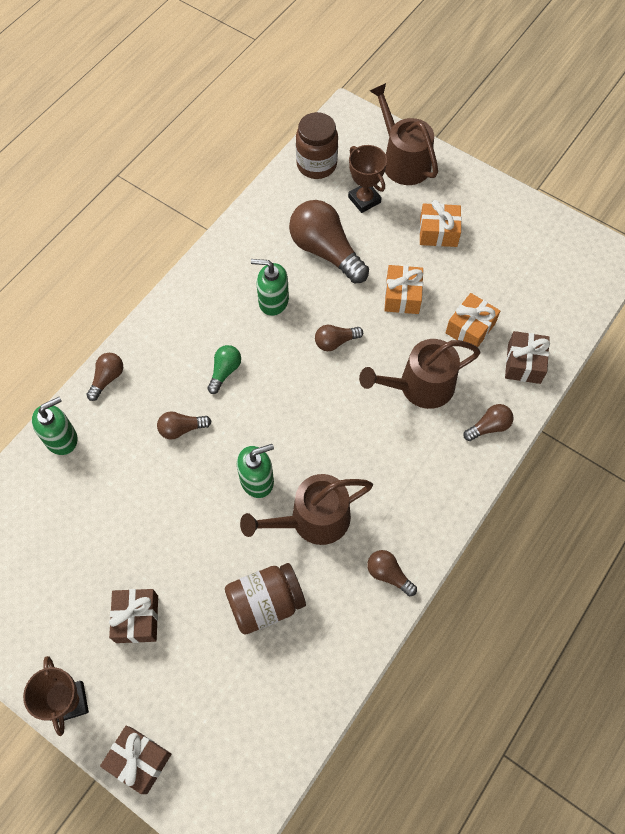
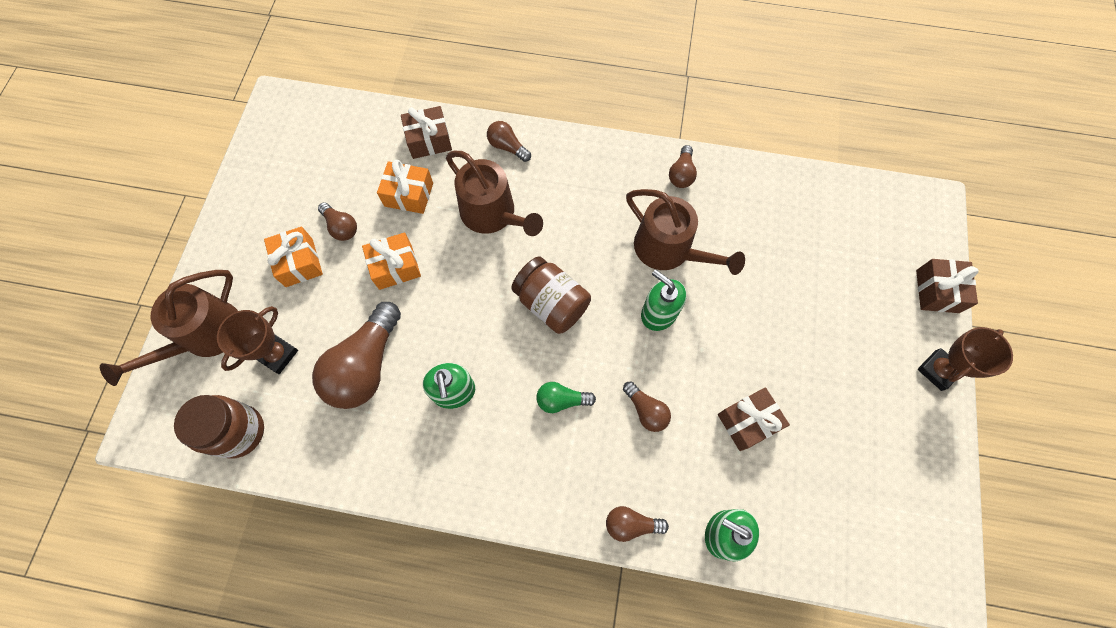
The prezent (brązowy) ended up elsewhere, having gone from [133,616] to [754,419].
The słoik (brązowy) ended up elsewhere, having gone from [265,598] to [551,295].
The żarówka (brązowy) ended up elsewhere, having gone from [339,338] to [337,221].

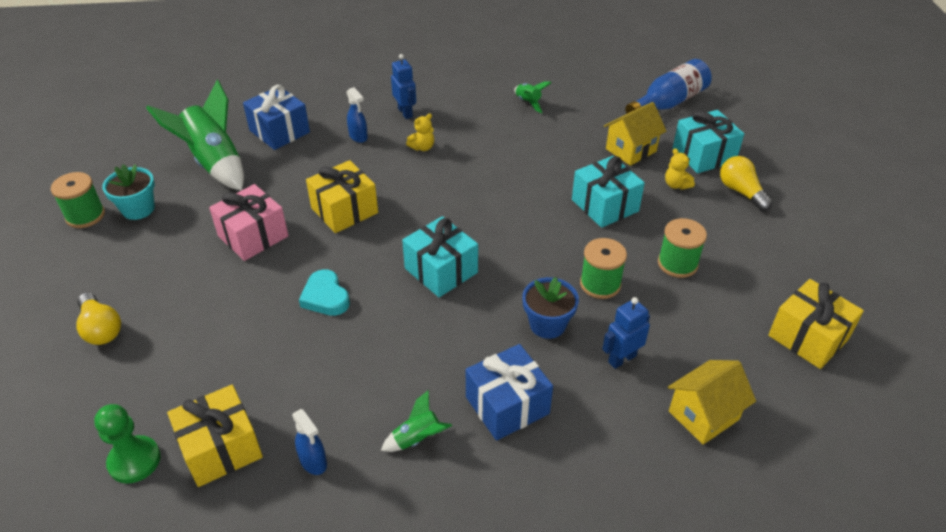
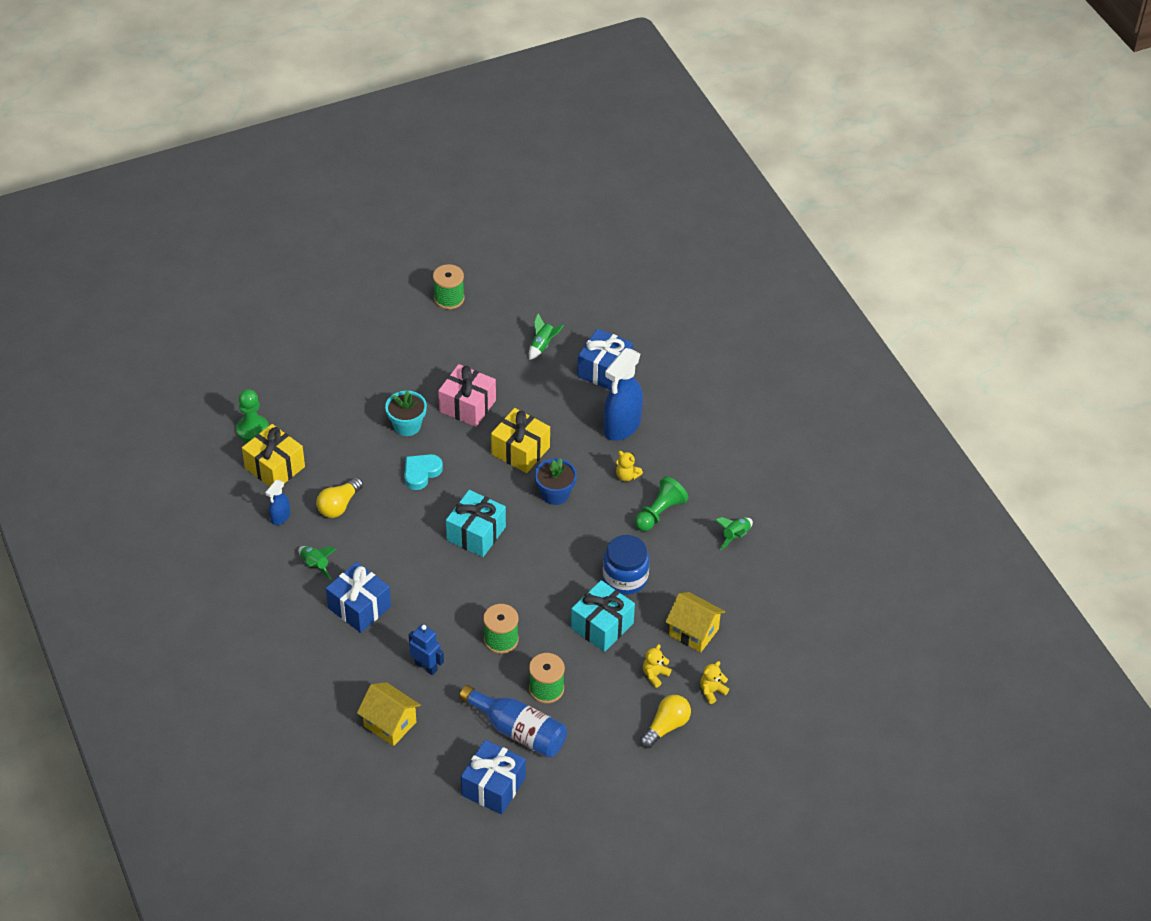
The żarówka (żółty) ended up elsewhere, having gone from [98,319] to [339,497].
The doniczka (turkusowy) ended up elsewhere, having gone from [128,192] to [406,413].
The size of the rakieta (zielony) at [195,135] changed by a factor of 0.46.
The size of the spryskiwacz (niebieski) at [357,115] changed by a factor of 2.04.
The second view lost the robot (niebieski) at [403,86].
The doniczka (niebieski) ended up elsewhere, having gone from [550,308] to [556,481].
The butelka (niebieski) ended up elsewhere, having gone from [668,86] to [513,721].
Where the prezent (turkusowy) stood at [708,141], the miś (żółty) came to stand at [714,682].
What was the prezent (żółty) at [816,324] turned into the prezent (niebieski) at [493,777].
The second view gained the słoik (niebieski) at [626,565].
The second view gained the pionek (zielony) at [661,503].

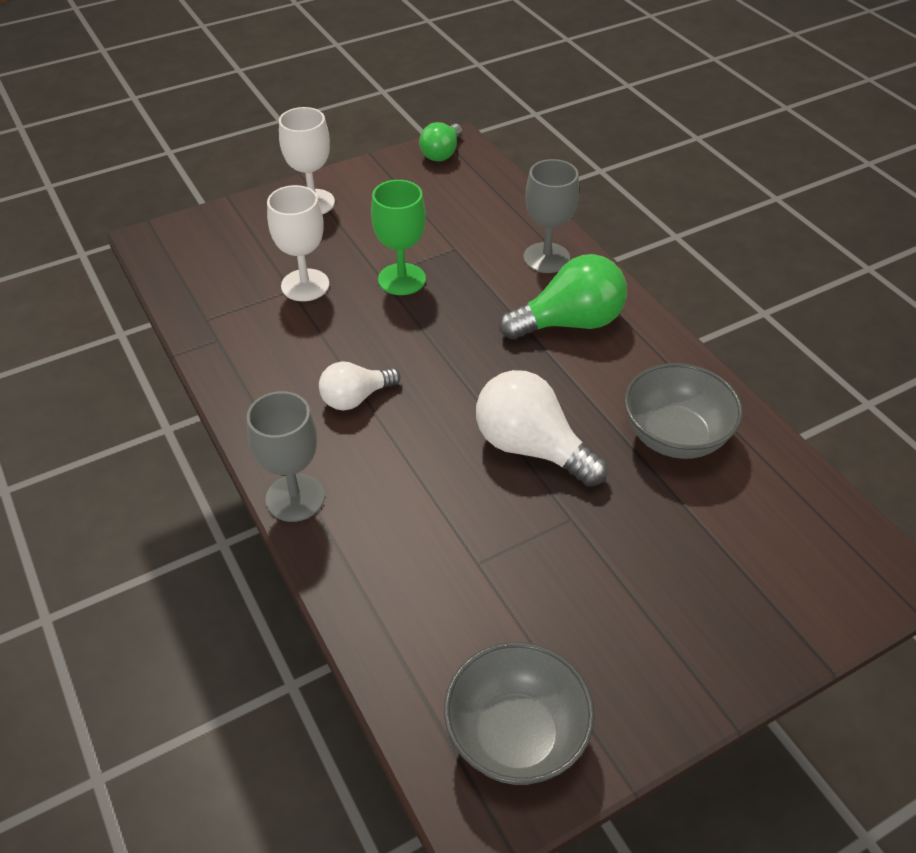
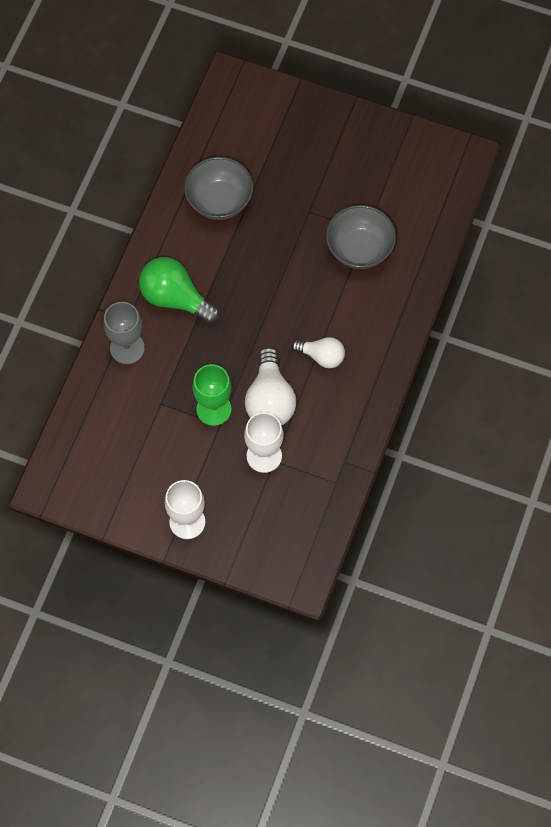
The second view lost the kielich (szary) at [286,456].
The second view lost the żarówka (zielony) at [440,141].
The miska (szary) ended up elsewhere, having gone from [519,713] to [361,237].
The żarówka (biały) ended up elsewhere, having gone from [542,428] to [270,386].

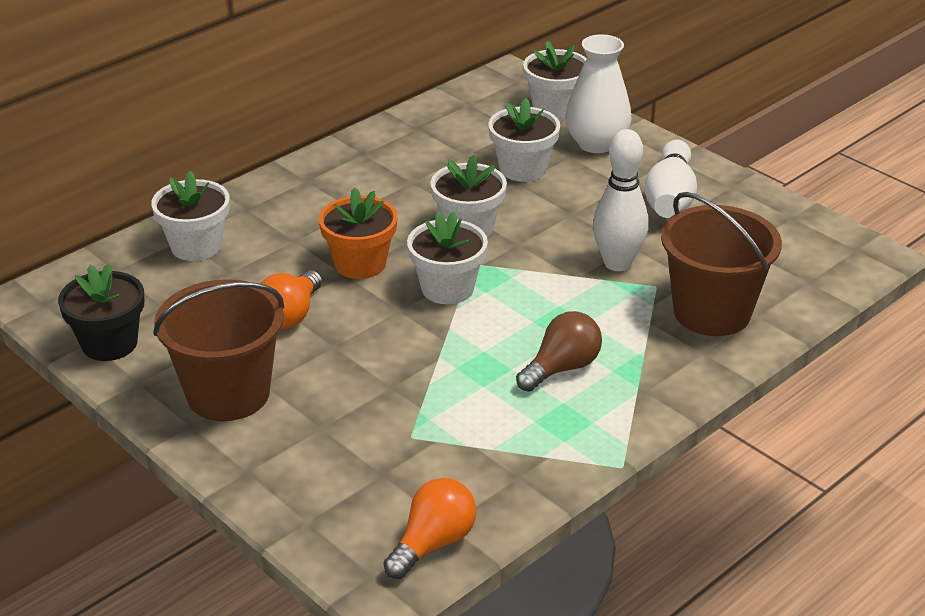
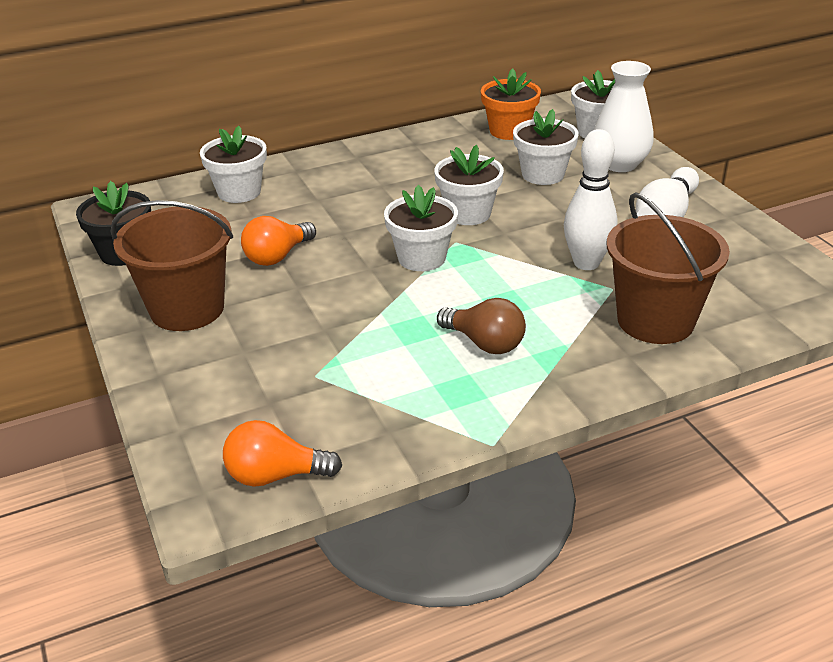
The doniczka (pomarańczowy) ended up elsewhere, having gone from [358,233] to [511,104].
The żarówka (pomarańczowy) at [429,528] ended up facing another way, 150 degrees counterclockwise from before.
The żarówka (brązowy) at [559,351] ended up facing another way, 60 degrees clockwise from before.

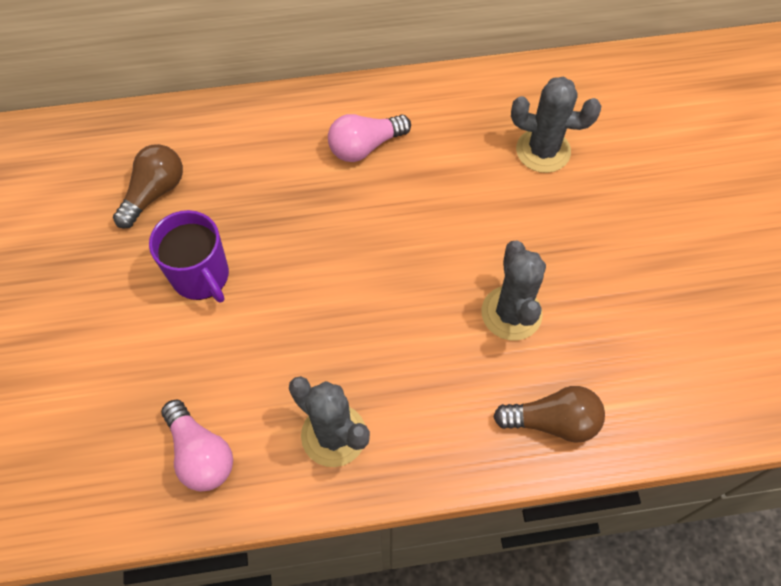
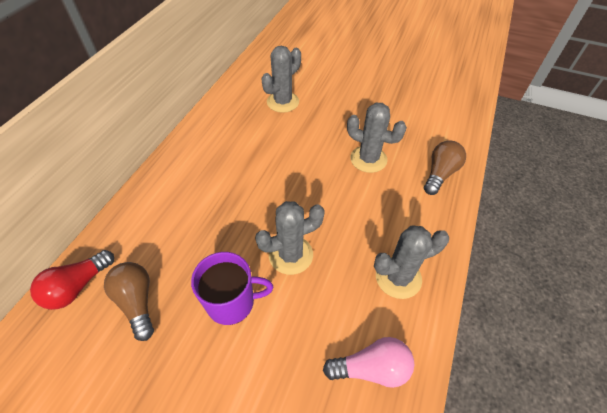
The second view lost the żarówka (różowy) at [369,138].
The second view gained the żarówka (czerwony) at [72,280].
The second view gained the kaktus (szary) at [290,238].

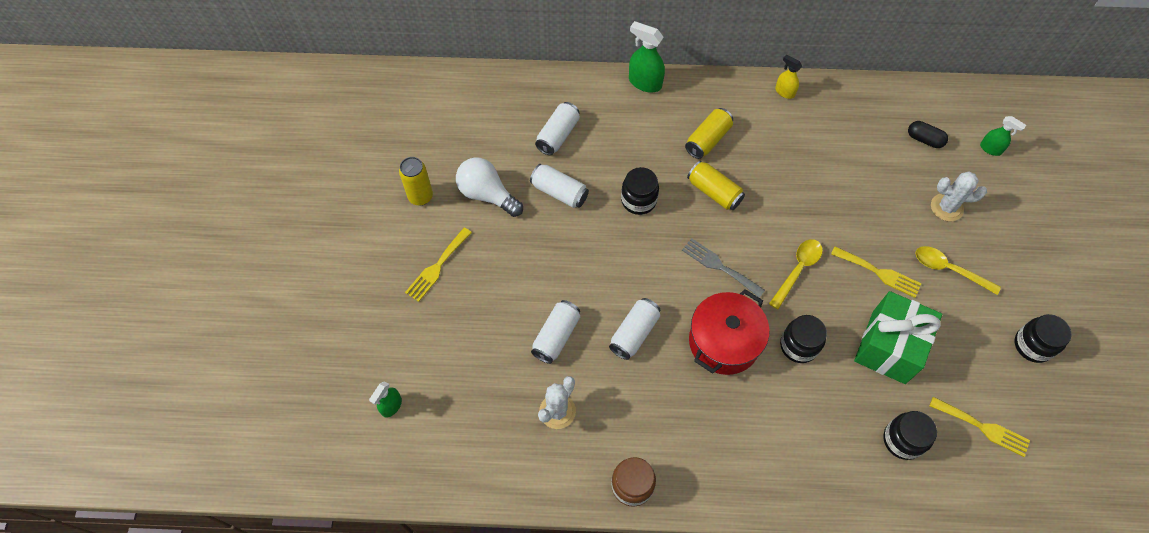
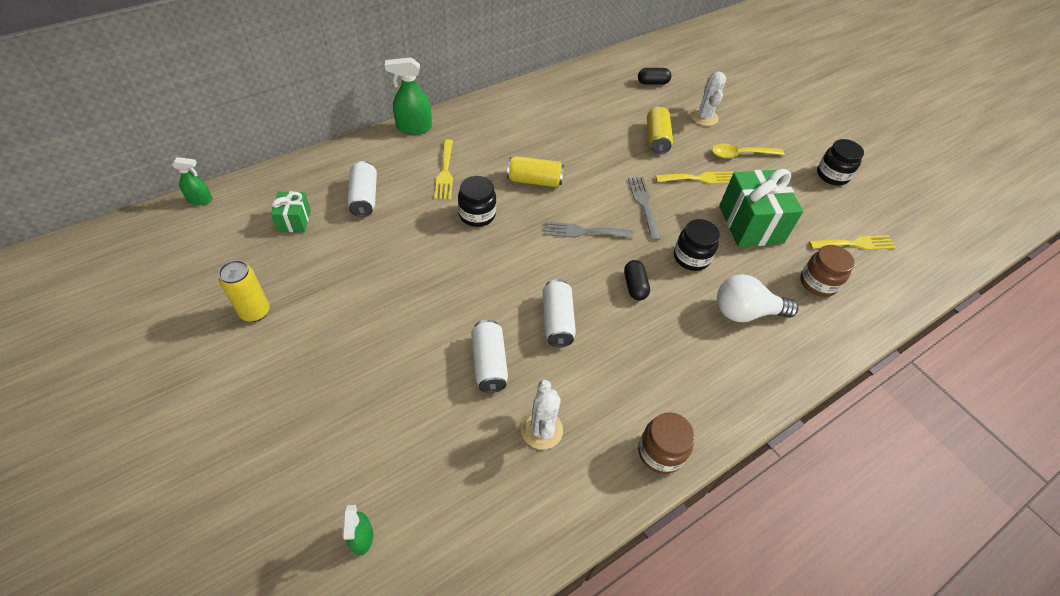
The widelec (żółty) ended up elsewhere, having gone from [438,264] to [443,170].
The żarówka (biały) ended up elsewhere, having gone from [489,187] to [757,298].
The second view lost the puszka (biały) at [559,186].
The puszka (żółty) ended up elsewhere, having gone from [709,133] to [660,130].
Where the garnek (czerwony) stood at [729,332], the kapsułka (czarny) came to stand at [637,280].
Where the łyżka (żółty) stood at [796,274], the widelec (szary) came to stand at [644,208].
The second view lost the spryskiwacz (żółty) at [788,77].
What was the słoik (czarny) at [910,435] turned into the słoik (brązowy) at [827,271].
The kaktus (biały) at [959,196] ended up facing another way, 60 degrees counterclockwise from before.
The spryskiwacz (zielony) ended up elsewhere, having gone from [1003,136] to [192,181].
The second view gained the prezent (zielony) at [291,211].

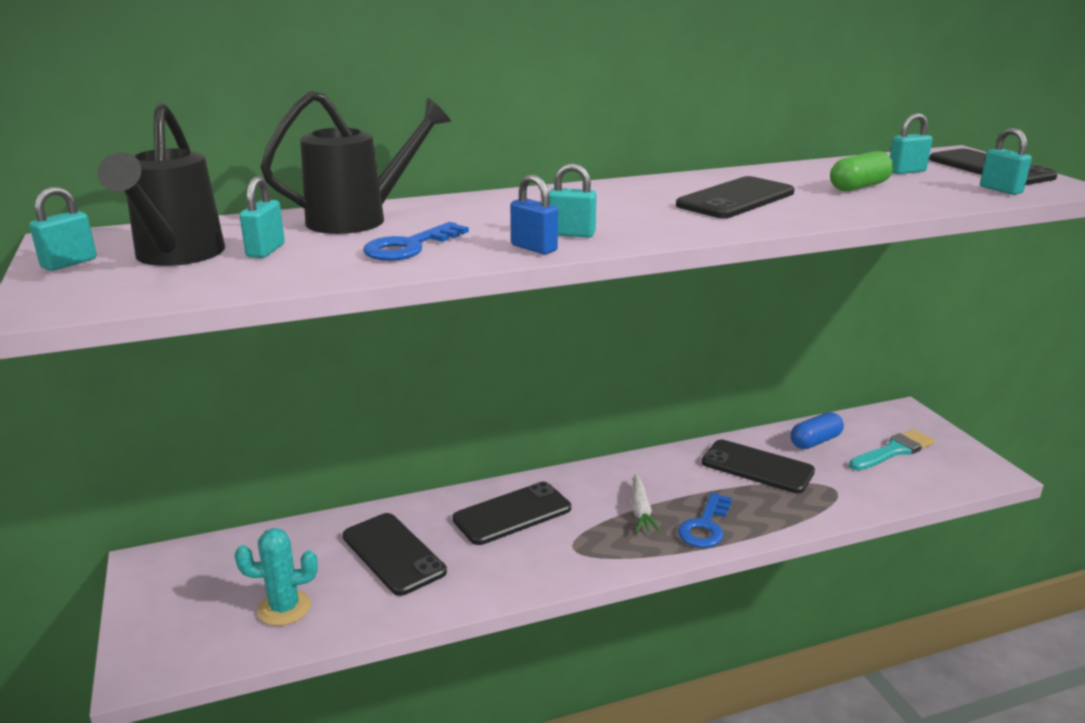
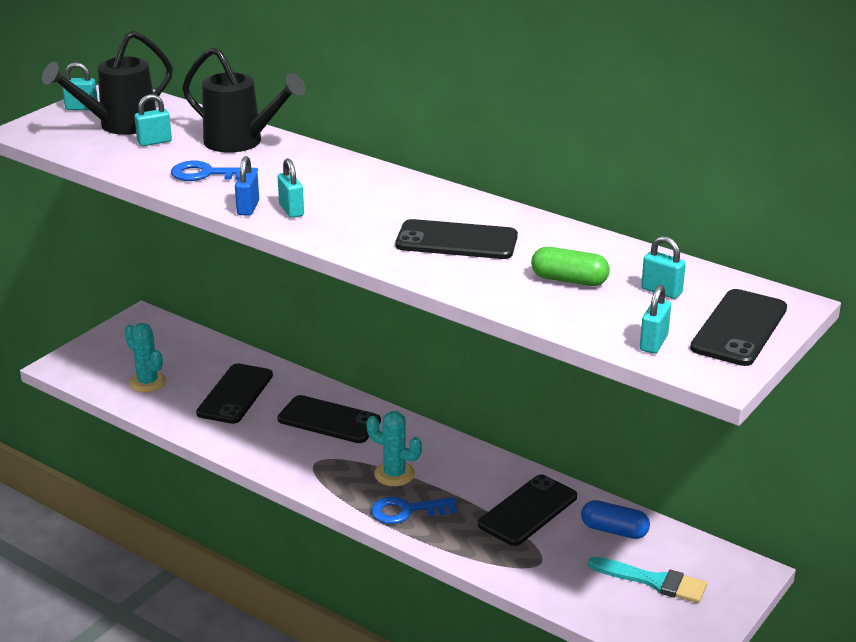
Where the marchewka (biały) stood at [645,503], the kaktus (turkusowy) came to stand at [394,448].
The telefon (czarny) at [758,466] ended up facing another way, 45 degrees clockwise from before.

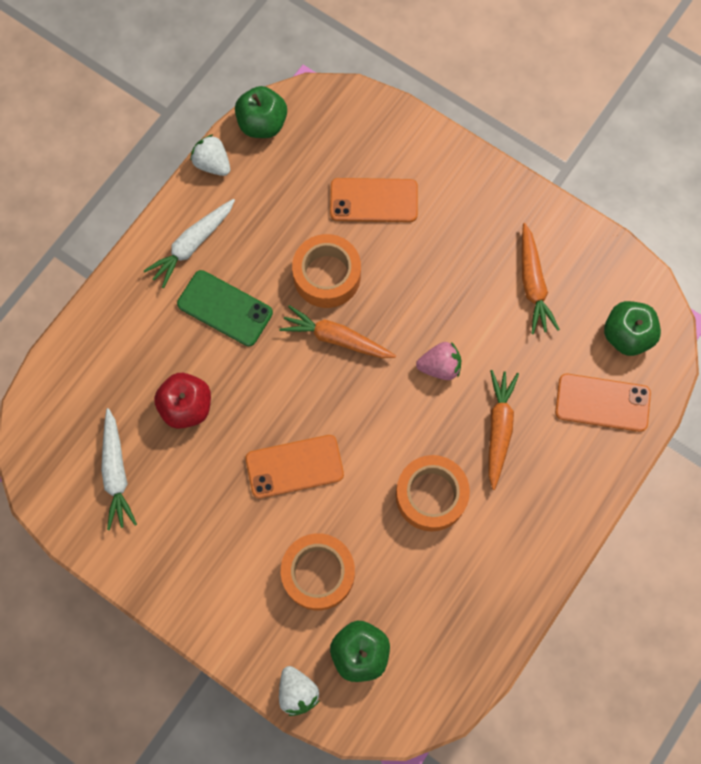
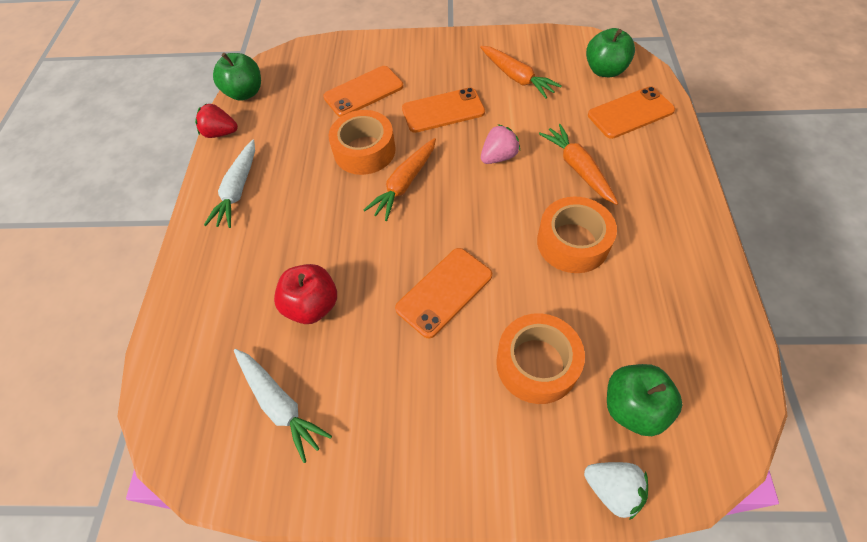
The second view lost the telefon (zielony) at [225,308].
What was the truskawka (biały) at [210,155] turned into the truskawka (czerwony) at [216,120].
The marchewka (pomarańczowy) at [337,331] ended up facing another way, 45 degrees counterclockwise from before.
The second view gained the telefon (pomarańczowy) at [443,110].

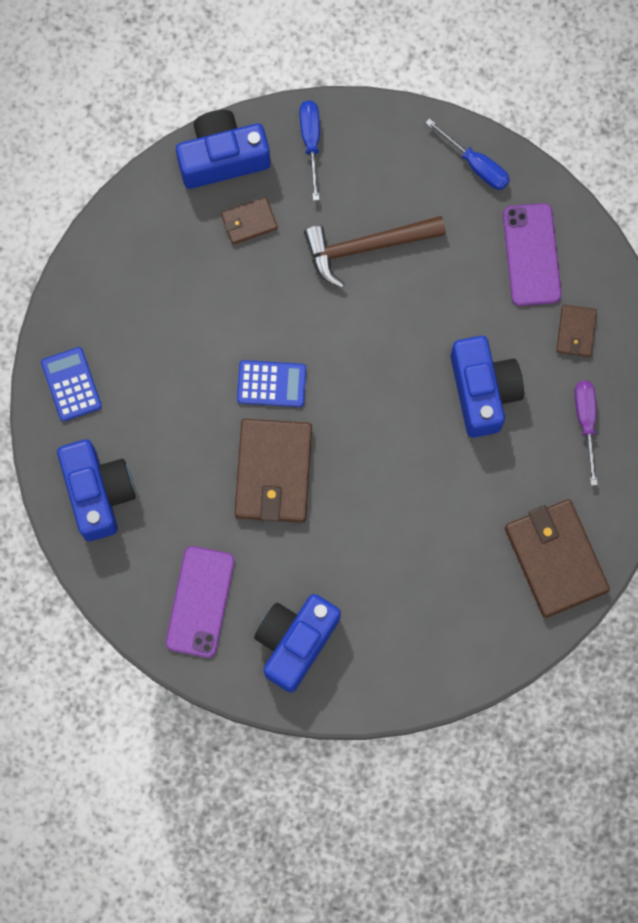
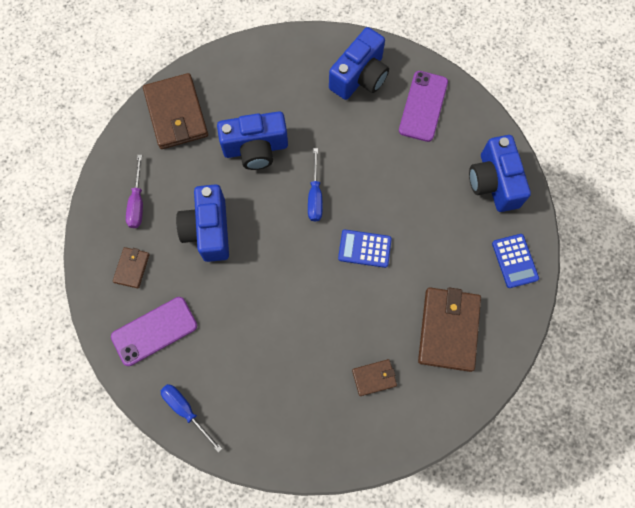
The aparat fotograficzny (niebieski) ended up elsewhere, having gone from [223,149] to [252,140].
The portfel (brązowy) ended up elsewhere, having gone from [273,471] to [449,329].
The śrubokręt (niebieski) ended up elsewhere, having gone from [309,151] to [315,184].
The second view lost the młotek (brązowy) at [375,252].
The telefon (fioletowy) at [532,254] ended up facing another way, 60 degrees clockwise from before.

